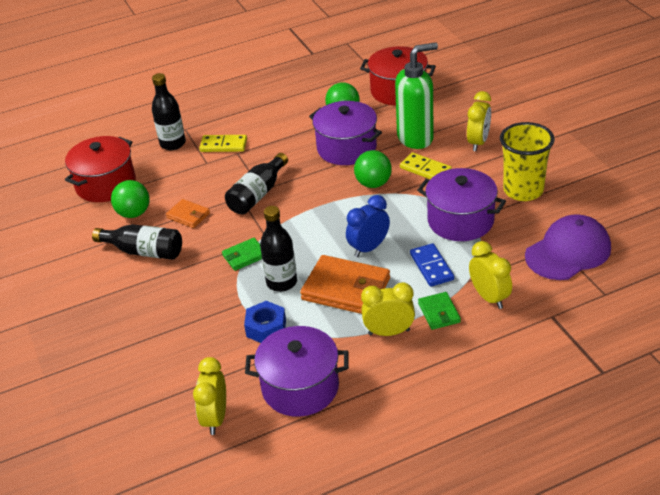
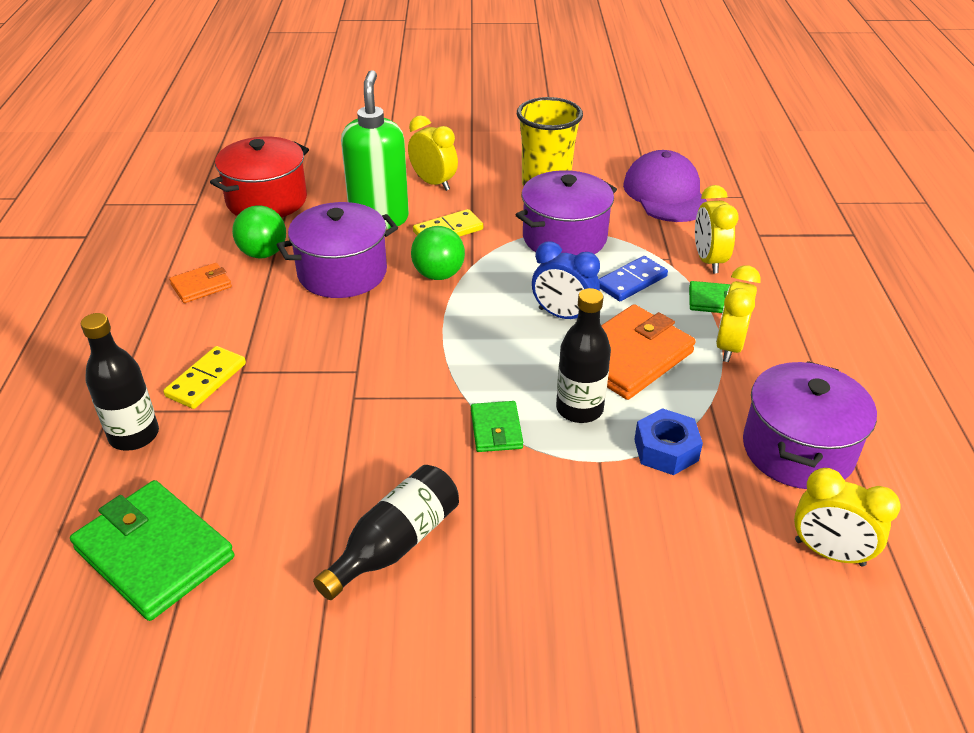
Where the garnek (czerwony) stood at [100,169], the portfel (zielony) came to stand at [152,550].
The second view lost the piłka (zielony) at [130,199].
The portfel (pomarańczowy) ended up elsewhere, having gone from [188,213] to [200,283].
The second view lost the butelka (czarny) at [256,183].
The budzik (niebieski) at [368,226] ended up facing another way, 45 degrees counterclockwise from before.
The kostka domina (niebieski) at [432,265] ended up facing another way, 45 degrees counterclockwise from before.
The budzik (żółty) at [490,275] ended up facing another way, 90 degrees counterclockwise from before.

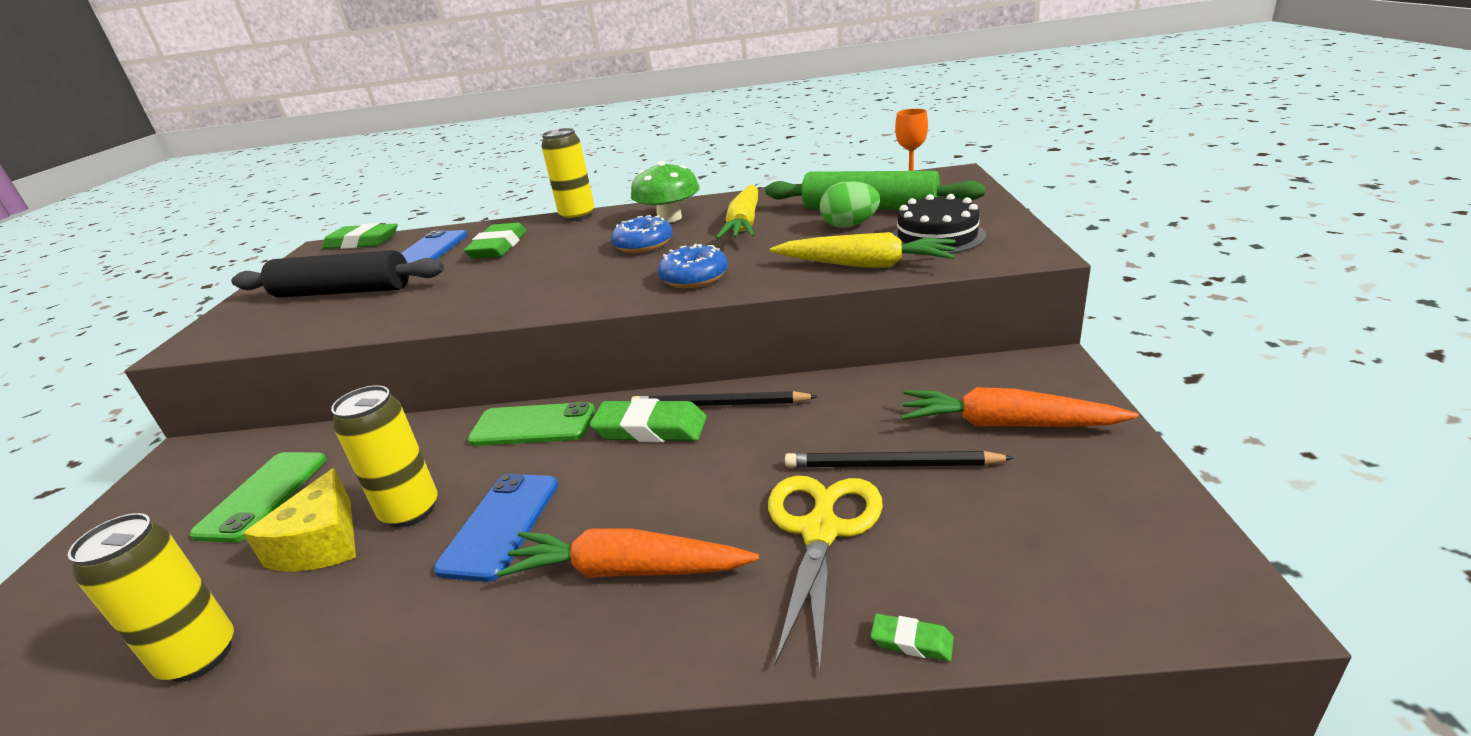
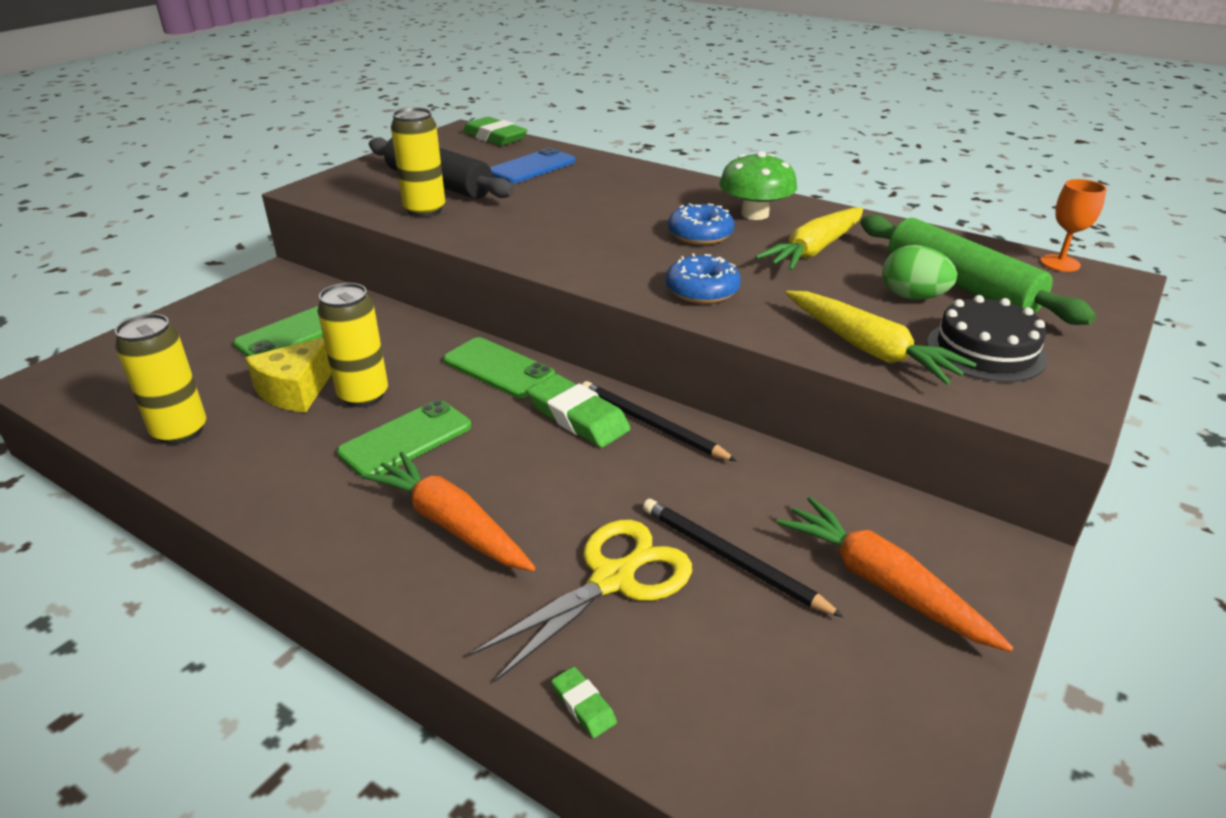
What was the telefon (niebieski) at [496,528] turned into the telefon (zielony) at [404,439].
The second view lost the gumka do mazania (zielony) at [495,241].
The puszka (żółty) ended up elsewhere, having gone from [567,174] to [418,162].

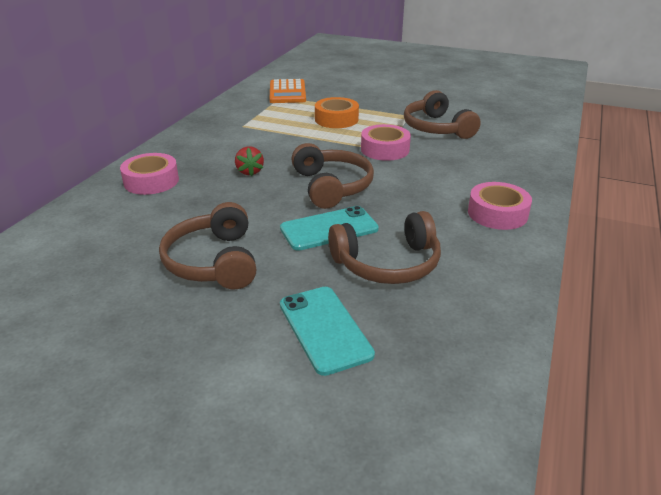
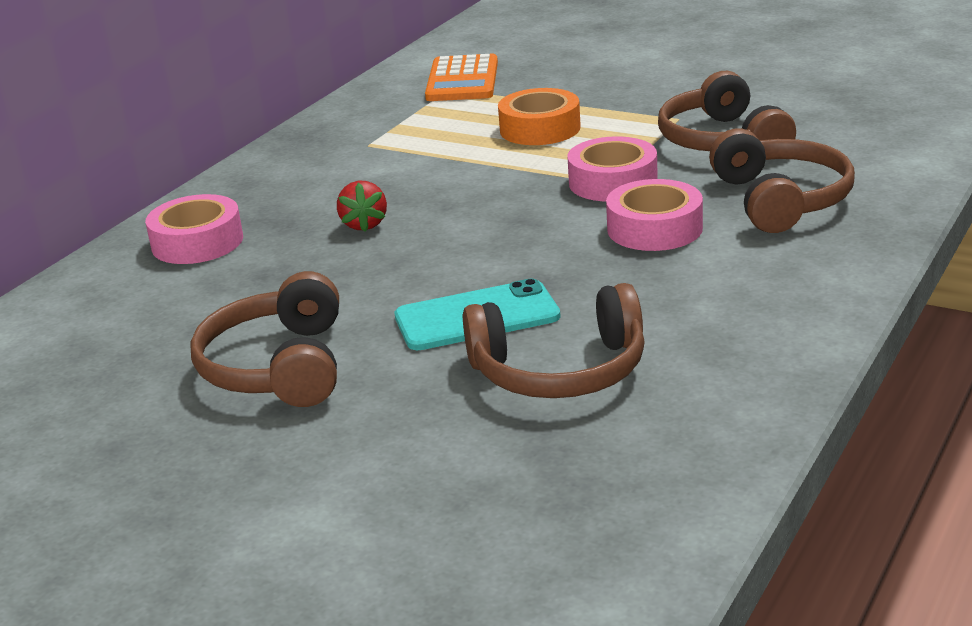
The second view lost the telefon (turkusowy) at [327,331].
The słuchawki (brązowy) ended up elsewhere, having gone from [332,176] to [782,181].
The taśma klejąca (różowy) ended up elsewhere, having gone from [500,206] to [654,215].

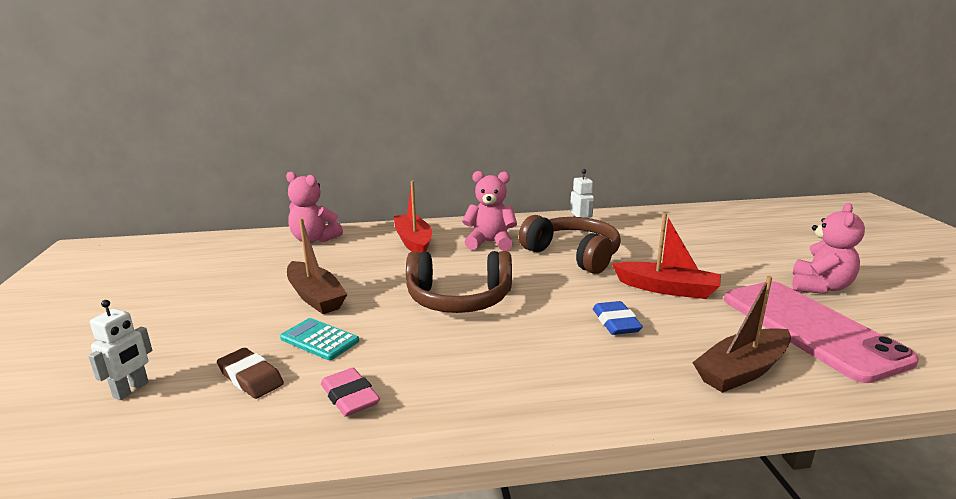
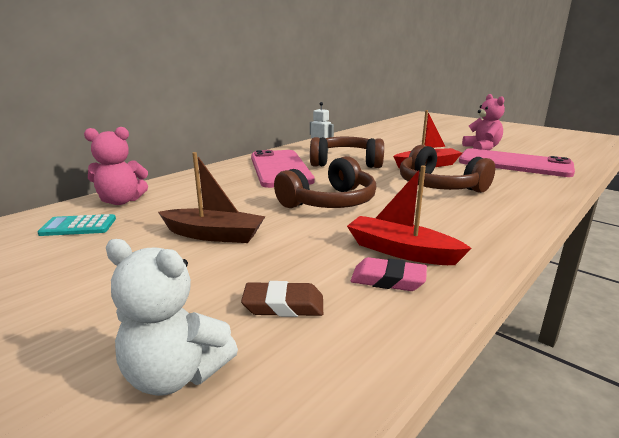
Where the robot (biały) stood at [120,350], the miś (biały) came to stand at [172,317].
The kalkulator (turkusowy) ended up elsewhere, having gone from [319,339] to [76,225].
The łódka (czerwony) ended up elsewhere, having gone from [413,217] to [409,215].
Where the miś (różowy) stood at [489,211], the telefon (różowy) came to stand at [283,169].
Where the gumka do mazania (niebieski) stood at [618,318], the słuchawki (brązowy) came to stand at [447,169].
The second view lost the łódka (brązowy) at [741,334].

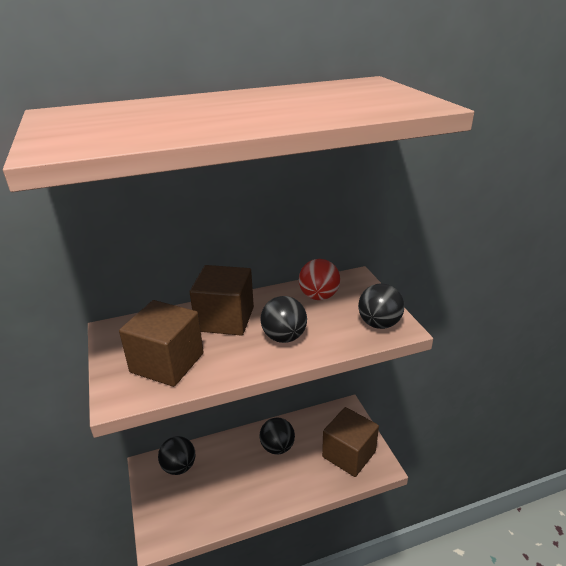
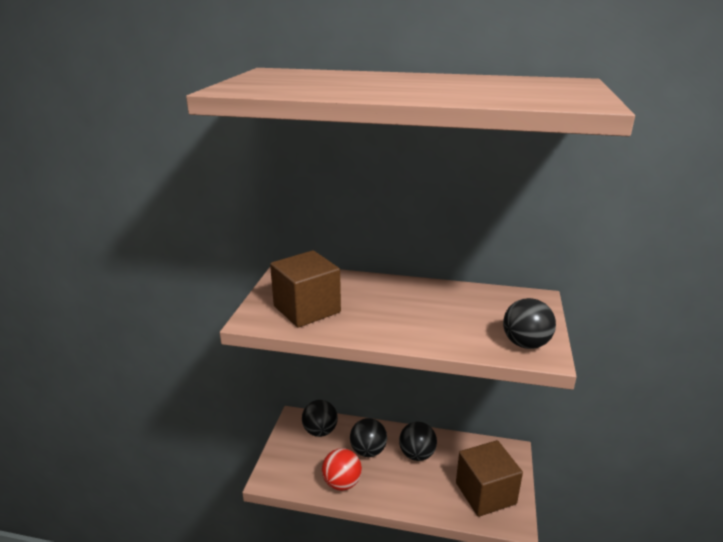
The second view lost the sześcian (brązowy) at [222,300].
The piłka (czarny) ended up elsewhere, having gone from [283,319] to [368,437].
The piłka (czerwony) ended up elsewhere, having gone from [319,279] to [342,469].

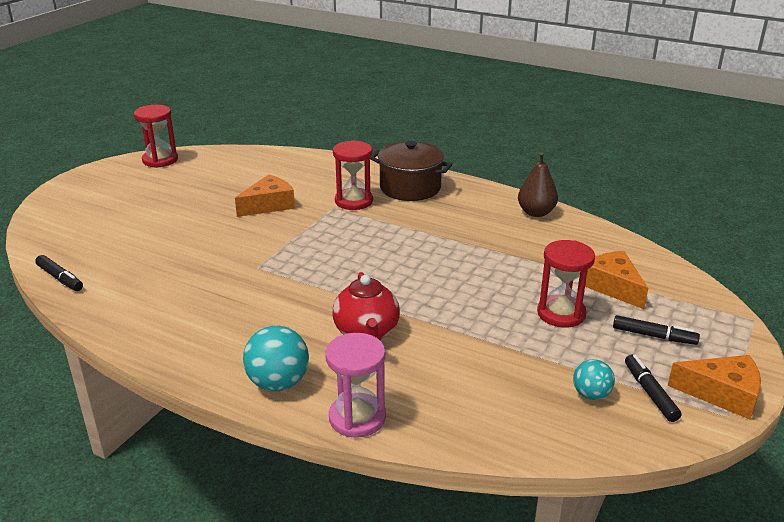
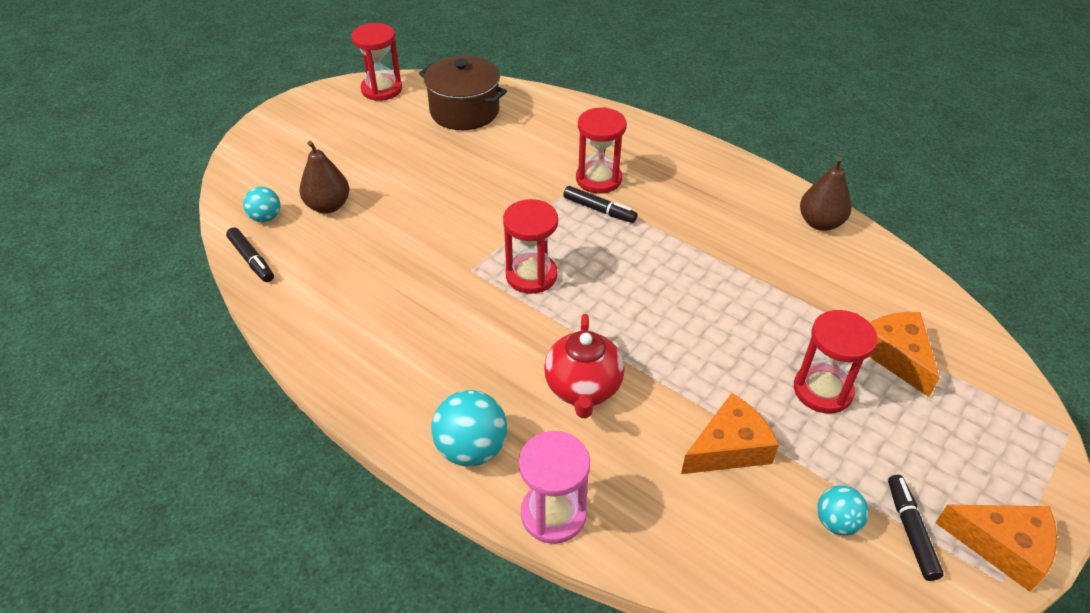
The ser (pomarańczowy) ended up elsewhere, having gone from [265,195] to [730,433].
The garnek (brązowy) ended up elsewhere, having gone from [411,171] to [463,92].
The flamaster (czarny) ended up elsewhere, having gone from [656,330] to [600,204].
The second view gained the piłka (turkusowy) at [261,204].
The second view gained the gruszka (brązowy) at [324,177].
The second view gained the klepsydra (czerwony) at [530,246].

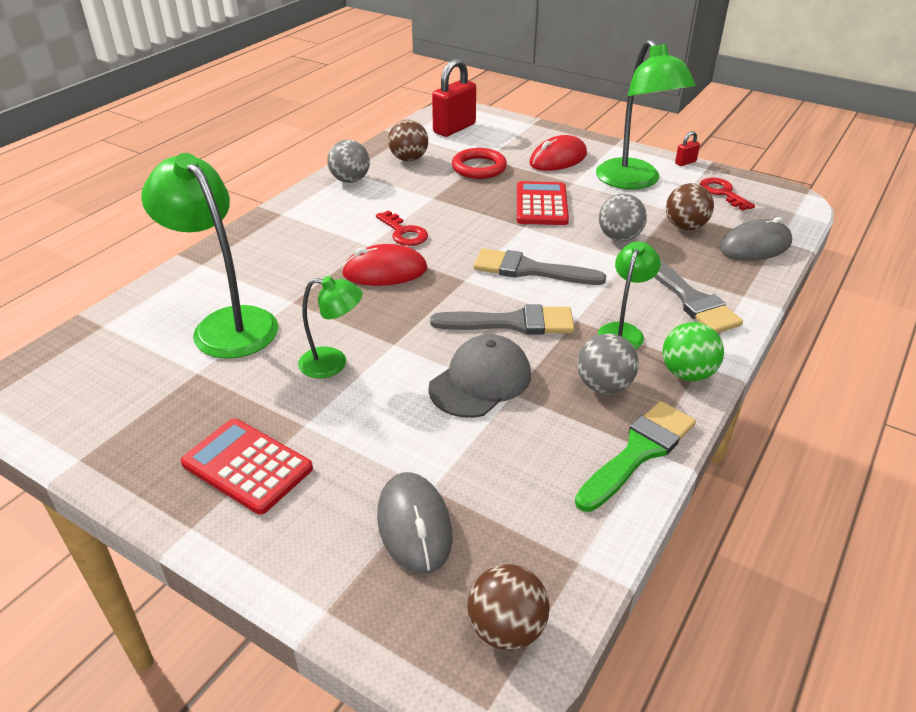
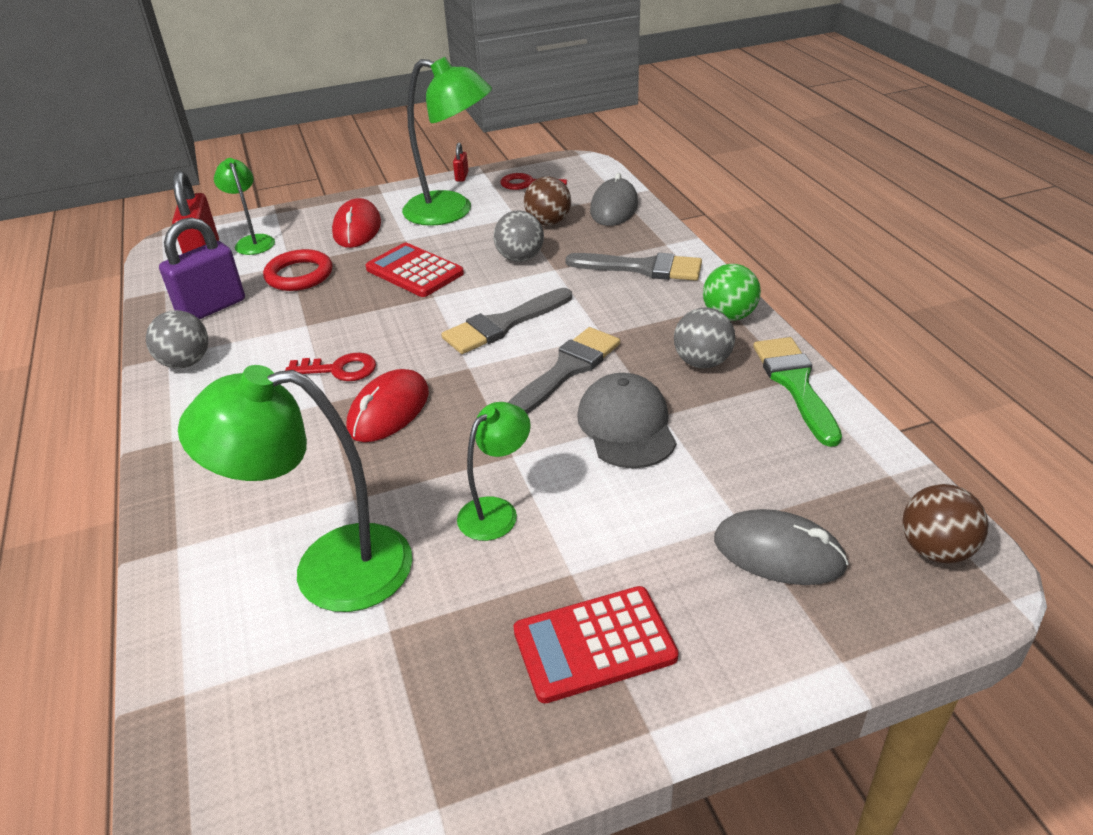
Where the piłka (brązowy) stood at [408,140], the kłódka (fioletowy) came to stand at [202,268].
The lampka (zielony) ended up elsewhere, having gone from [629,295] to [244,206].

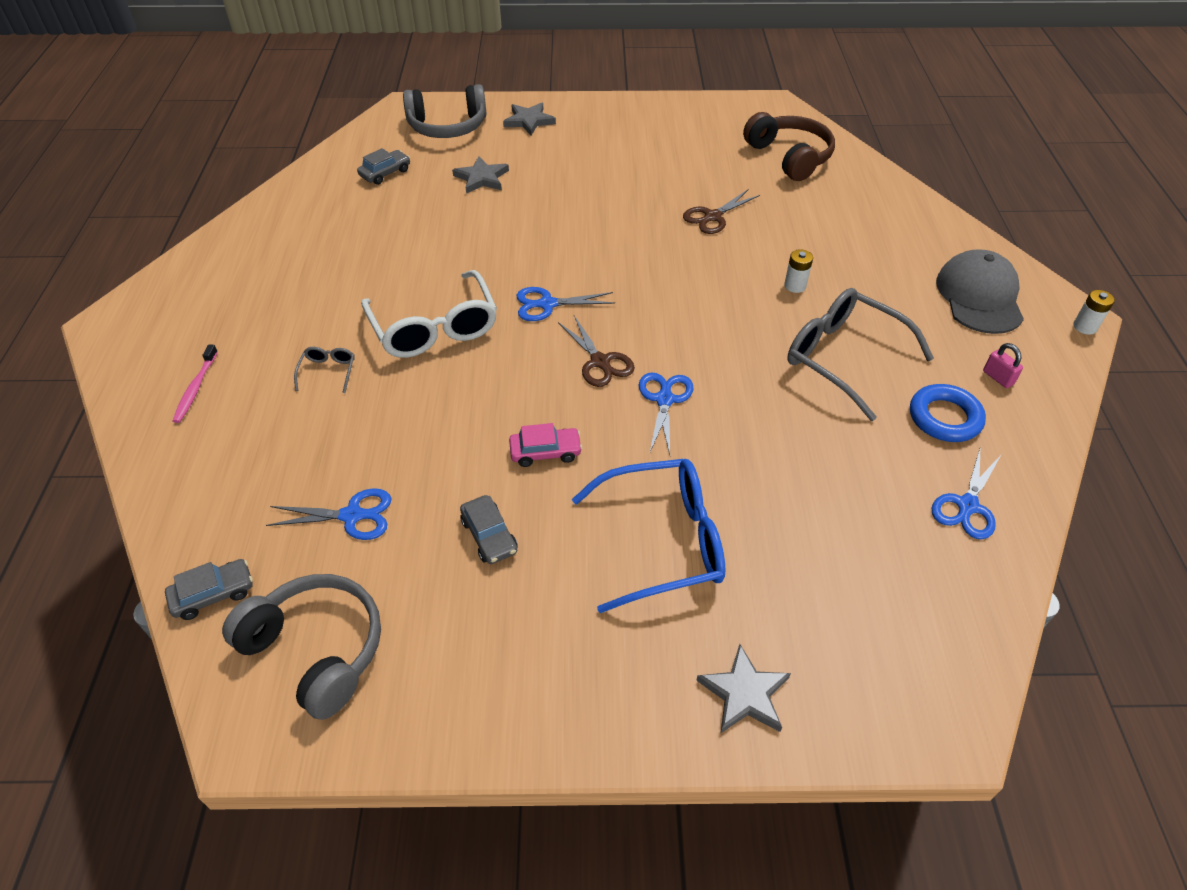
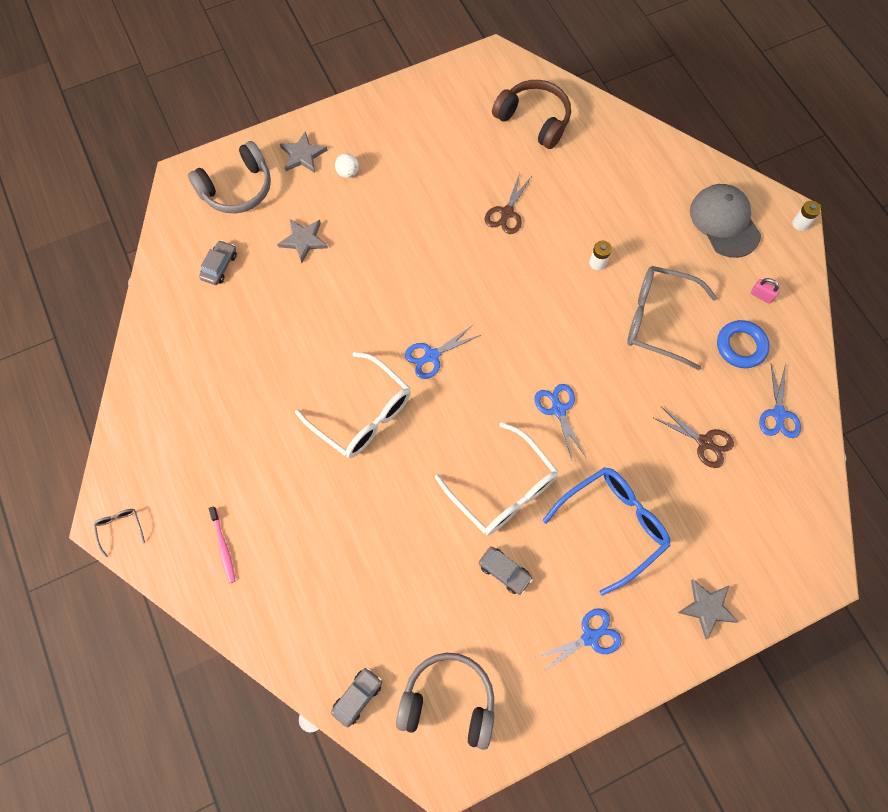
The nożyczki (niebieski) ended up elsewhere, having gone from [329,514] to [579,640].
The okulary (szary) ended up elsewhere, having gone from [324,370] to [119,533].
Where the samochód (różowy) stood at [545,445], the okulary (biały) came to stand at [496,478].
The nożyczki (brązowy) ended up elsewhere, having gone from [596,351] to [694,437].
The second view gained the piłka (biały) at [347,165].

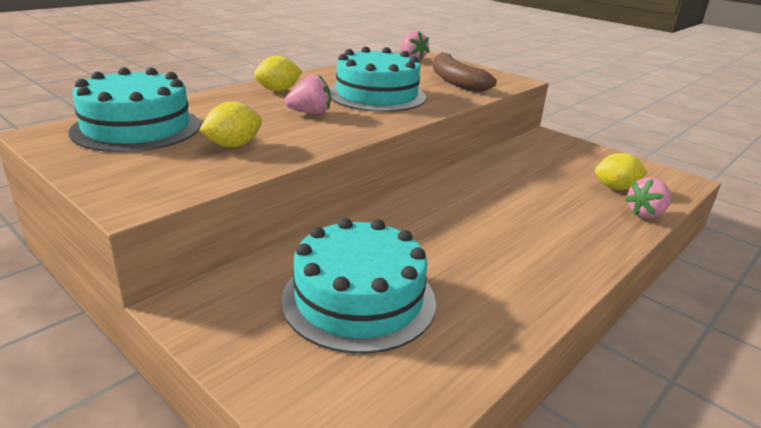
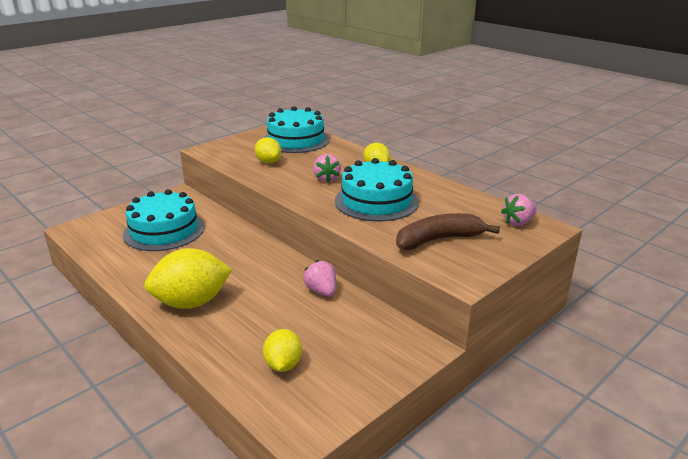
The truskawka (różowy) ended up elsewhere, having gone from [648,197] to [319,278].
The second view gained the cytryna (żółty) at [188,278].

